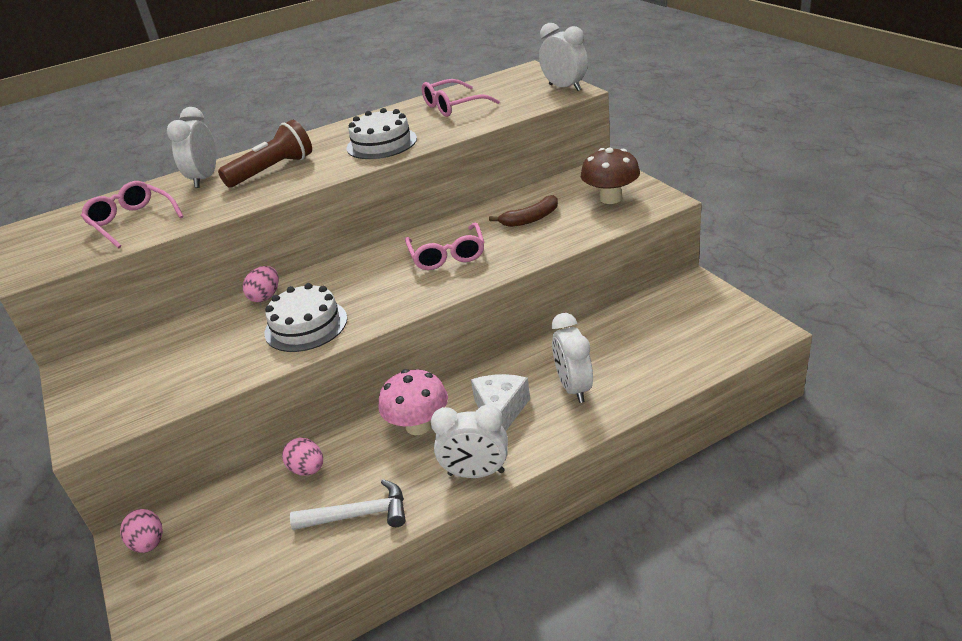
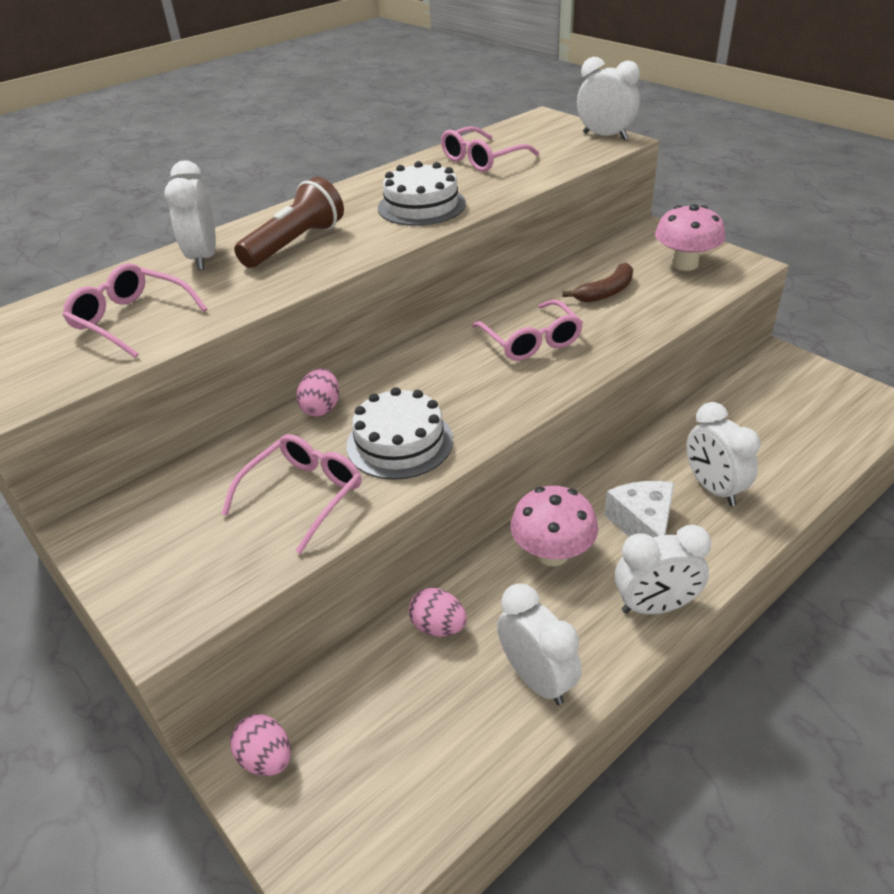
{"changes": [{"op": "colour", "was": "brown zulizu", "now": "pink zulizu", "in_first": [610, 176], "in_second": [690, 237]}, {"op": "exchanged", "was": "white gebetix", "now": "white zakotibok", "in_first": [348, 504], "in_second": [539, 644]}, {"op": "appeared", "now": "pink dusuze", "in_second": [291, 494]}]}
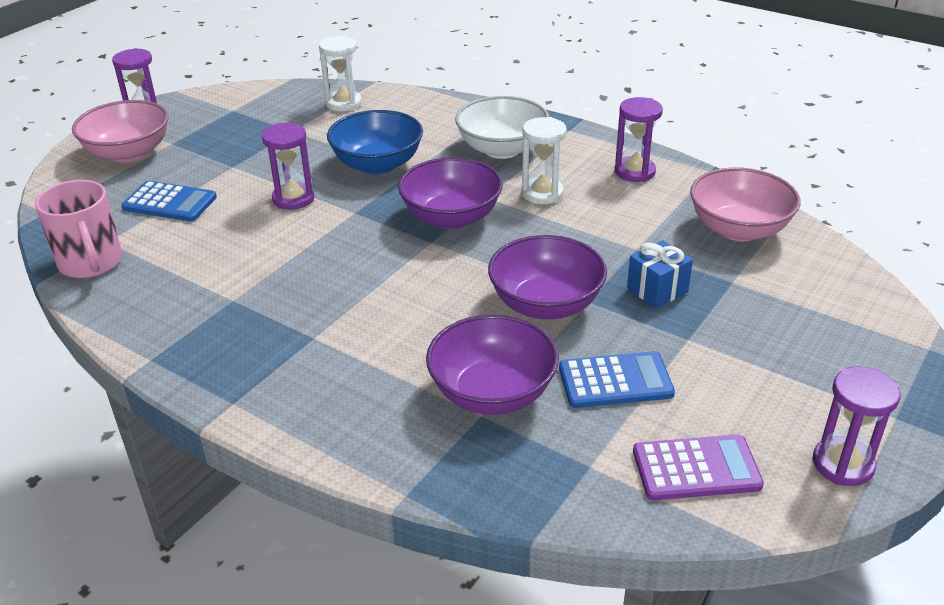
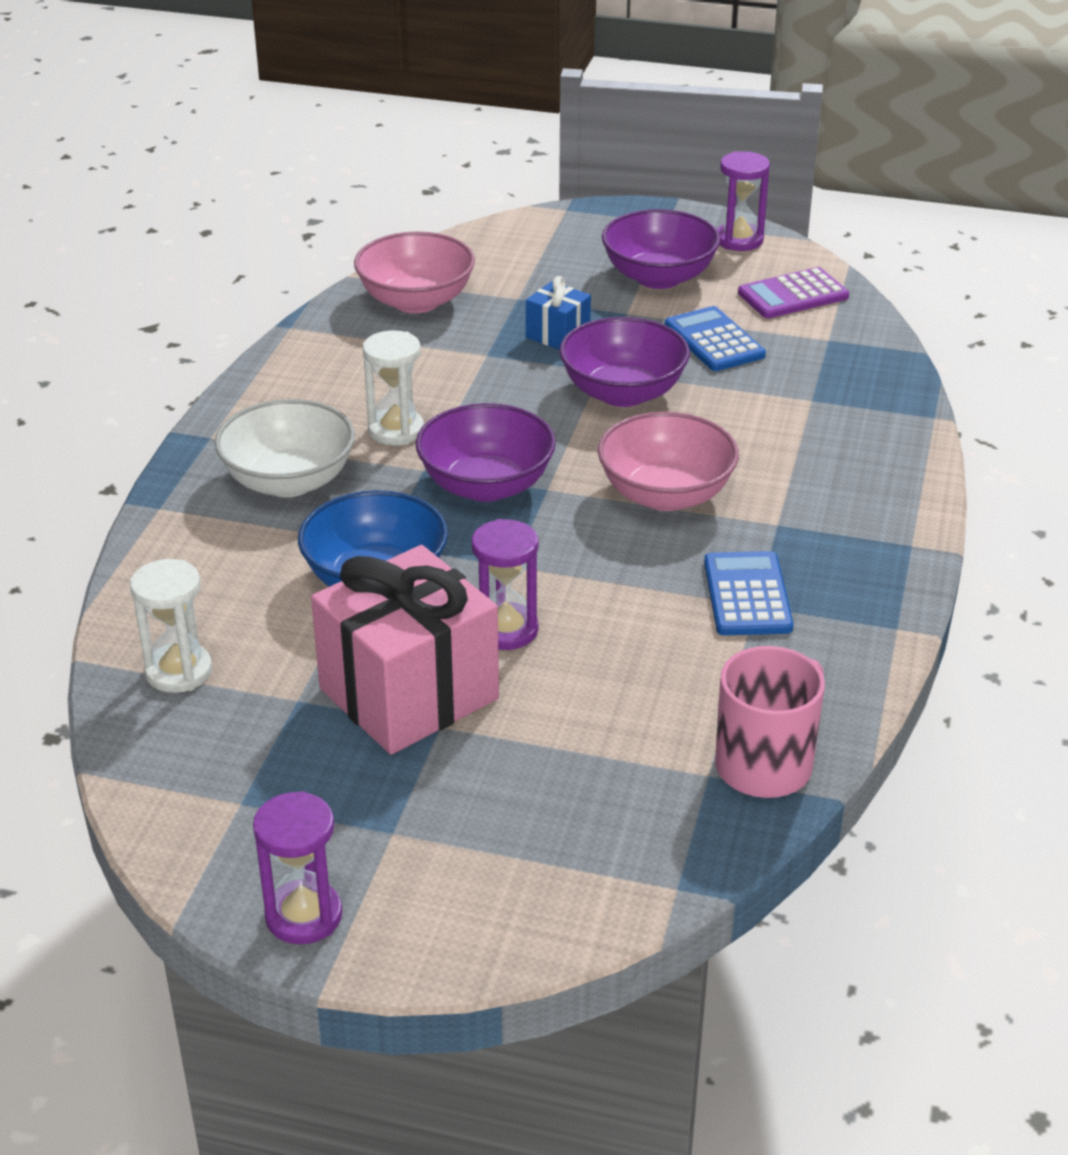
{"changes": [{"op": "missing", "was": "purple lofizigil", "in_first": [639, 139]}, {"op": "relocated", "was": "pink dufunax", "in_first": [120, 131], "in_second": [668, 461]}, {"op": "relocated", "was": "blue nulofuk", "in_first": [169, 201], "in_second": [748, 593]}, {"op": "relocated", "was": "purple dufunax", "in_first": [492, 364], "in_second": [661, 249]}, {"op": "spun", "was": "purple nulofuk", "in_first": [698, 467], "in_second": [793, 292], "clockwise": -90}, {"op": "appeared", "now": "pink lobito", "in_second": [405, 650]}]}
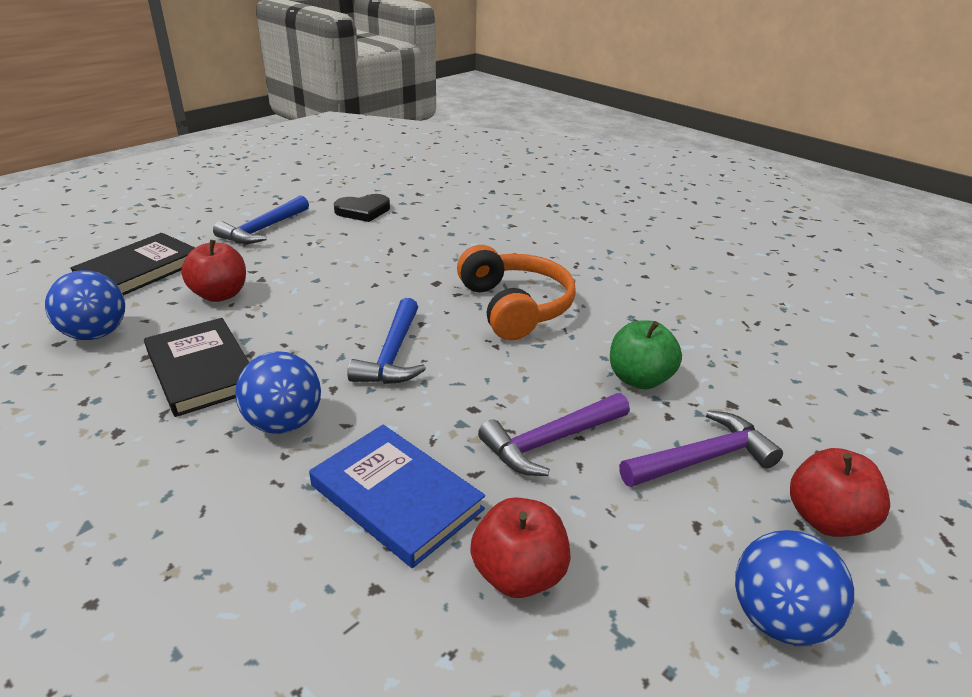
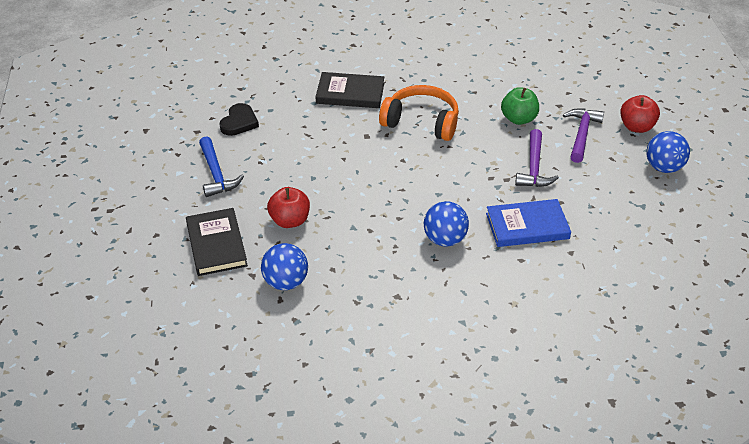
{"changes": [{"op": "missing", "was": "blue gebetix", "in_first": [386, 341]}, {"op": "relocated", "was": "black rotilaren", "in_first": [196, 367], "in_second": [349, 90]}, {"op": "missing", "was": "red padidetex", "in_first": [520, 547]}]}
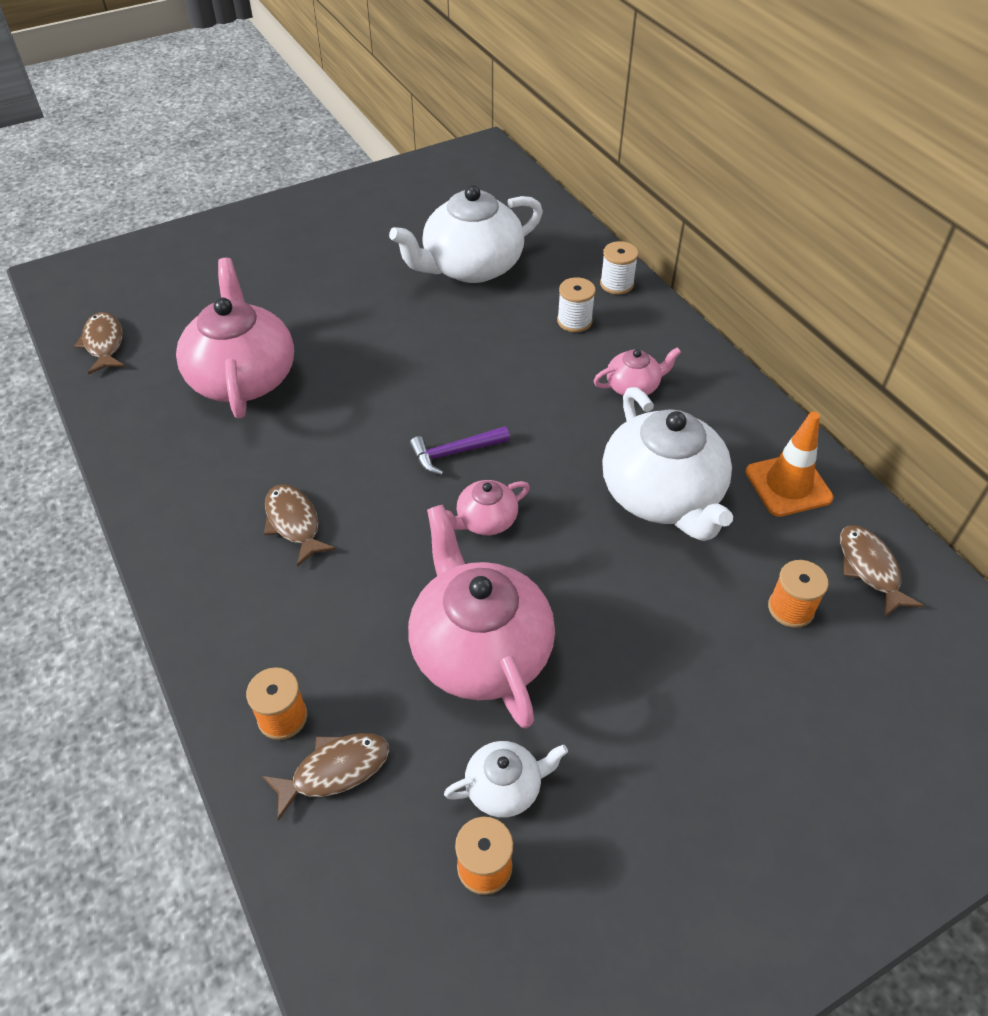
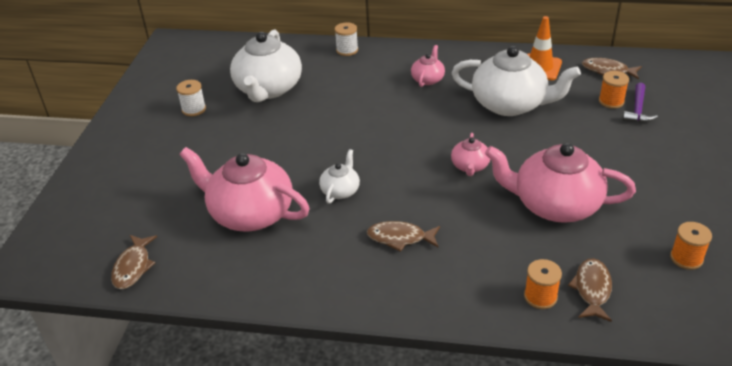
{"changes": [{"op": "relocated", "was": "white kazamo", "in_first": [576, 304], "in_second": [191, 98]}, {"op": "spun", "was": "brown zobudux", "in_first": [99, 343], "in_second": [134, 262], "clockwise": -105}, {"op": "relocated", "was": "purple gebetix", "in_first": [460, 450], "in_second": [640, 103]}, {"op": "relocated", "was": "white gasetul", "in_first": [506, 779], "in_second": [339, 176]}]}
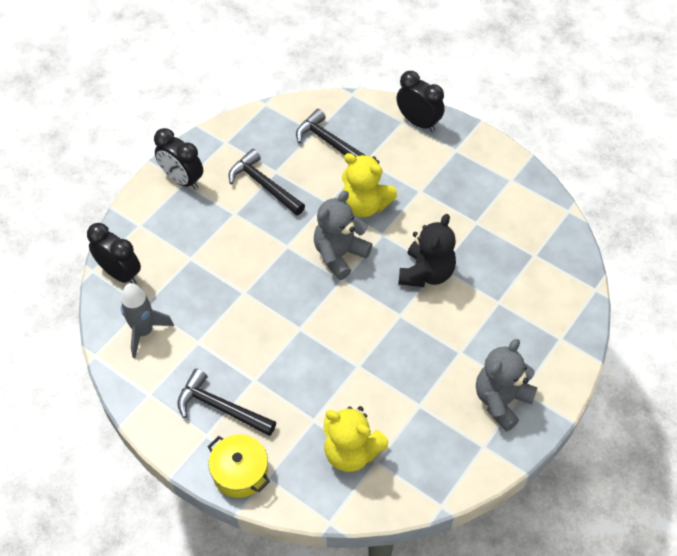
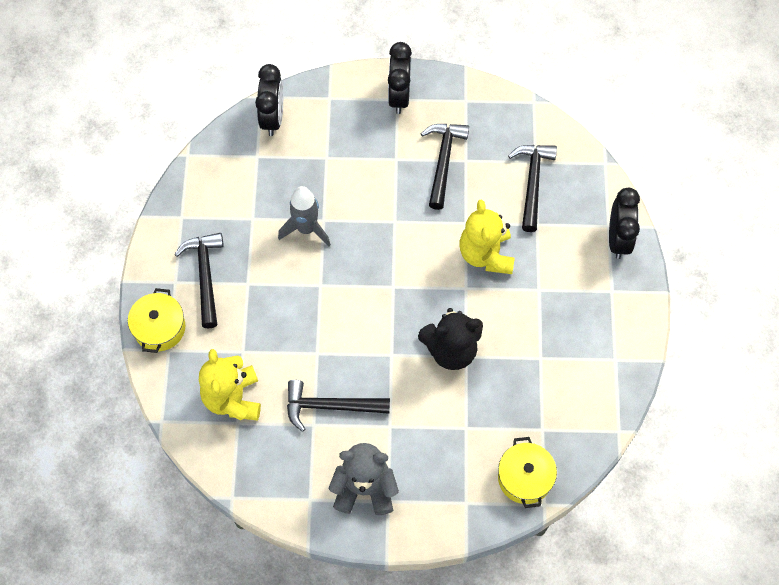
{"changes": [{"op": "missing", "was": "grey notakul", "in_first": [343, 235]}, {"op": "relocated", "was": "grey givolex", "in_first": [147, 320], "in_second": [304, 216]}, {"op": "appeared", "now": "black gebetix", "in_second": [338, 406]}, {"op": "appeared", "now": "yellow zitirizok", "in_second": [527, 472]}]}
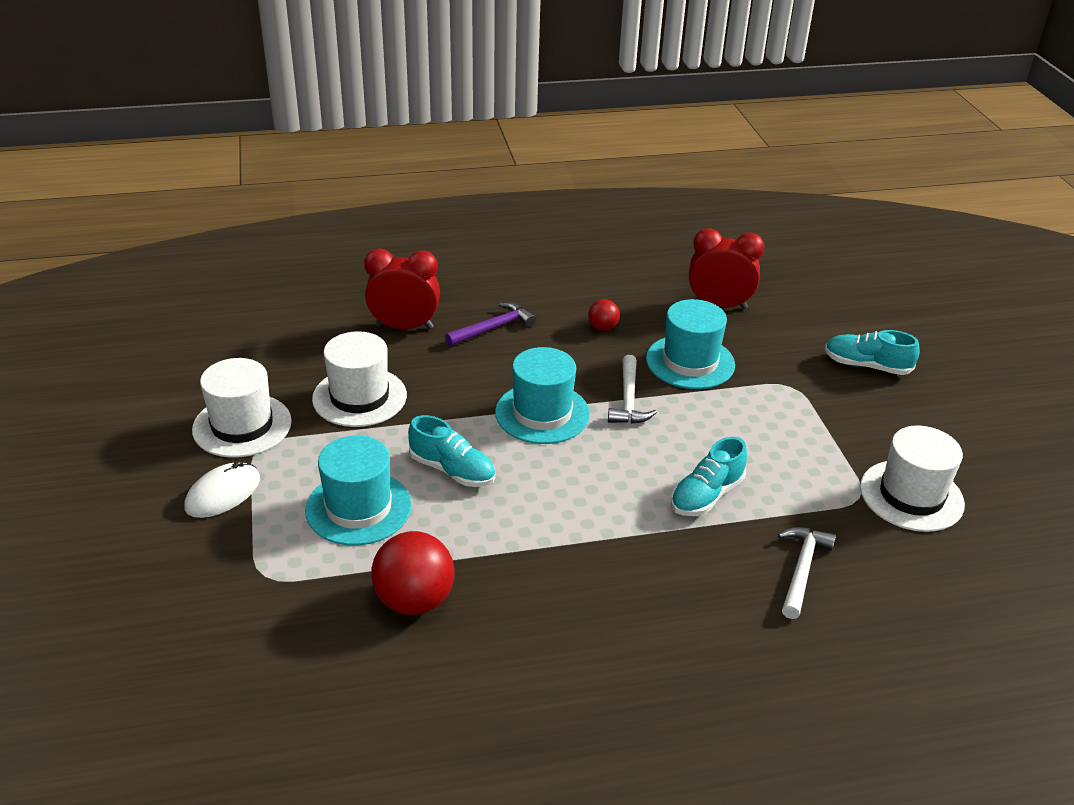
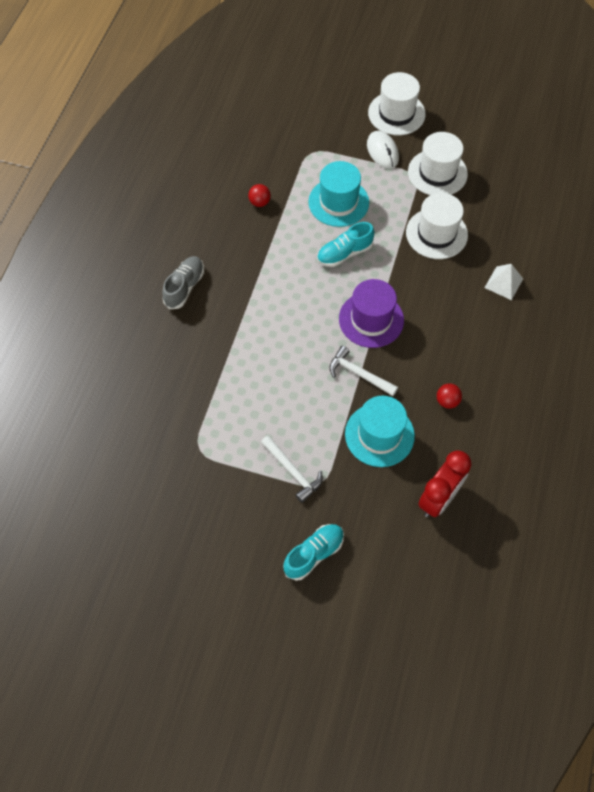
{"changes": [{"op": "exchanged", "was": "red zakotibok", "now": "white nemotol", "in_first": [402, 288], "in_second": [504, 282]}, {"op": "missing", "was": "purple gebetix", "in_first": [490, 324]}, {"op": "colour", "was": "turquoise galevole", "now": "purple galevole", "in_first": [542, 395], "in_second": [371, 313]}, {"op": "relocated", "was": "white galevole", "in_first": [912, 478], "in_second": [397, 103]}, {"op": "missing", "was": "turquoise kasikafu", "in_first": [709, 476]}, {"op": "relocated", "was": "white gebetix", "in_first": [807, 573], "in_second": [292, 469]}, {"op": "size", "was": "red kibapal", "in_first": [413, 573], "in_second": [259, 195], "ratio": 0.52}, {"op": "appeared", "now": "grey kasikafu", "in_second": [183, 282]}]}
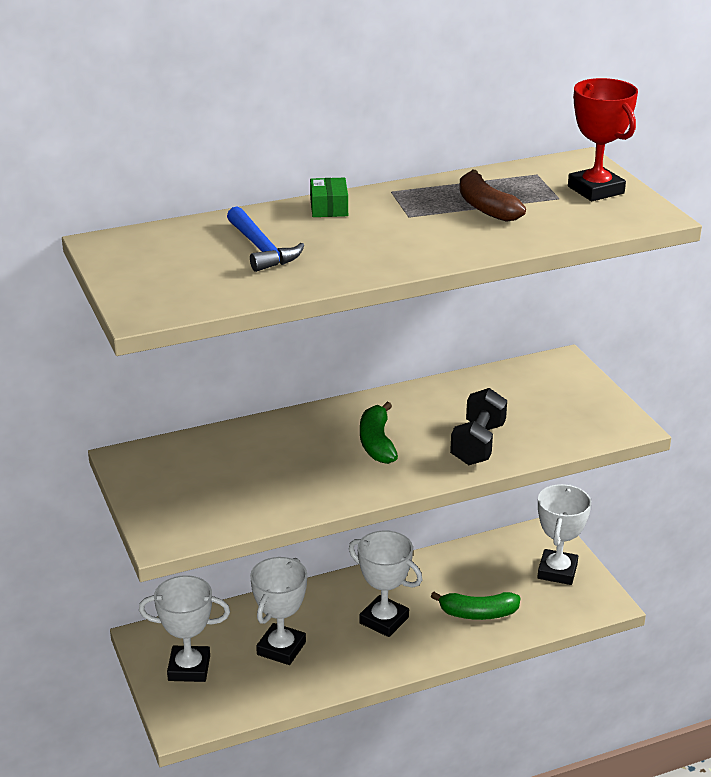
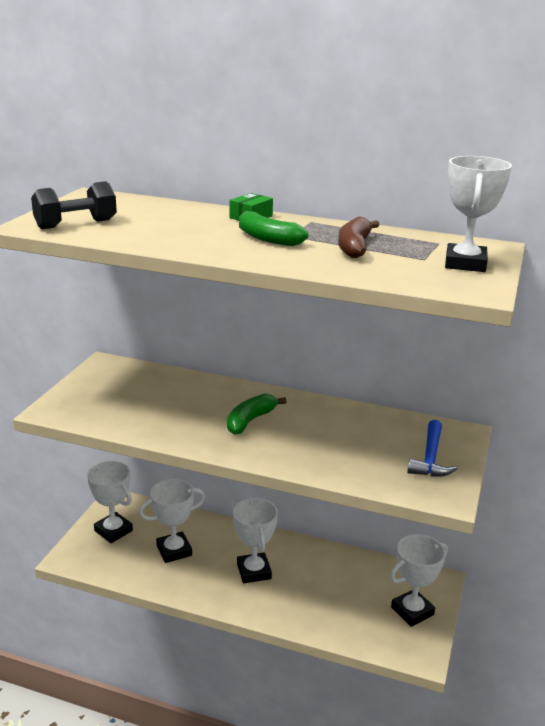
{"changes": [{"op": "colour", "was": "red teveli", "now": "white teveli", "in_first": [603, 139], "in_second": [478, 214]}, {"op": "relocated", "was": "blue gebetix", "in_first": [266, 239], "in_second": [432, 448]}, {"op": "relocated", "was": "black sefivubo", "in_first": [478, 426], "in_second": [74, 205]}, {"op": "relocated", "was": "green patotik", "in_first": [476, 606], "in_second": [274, 228]}]}
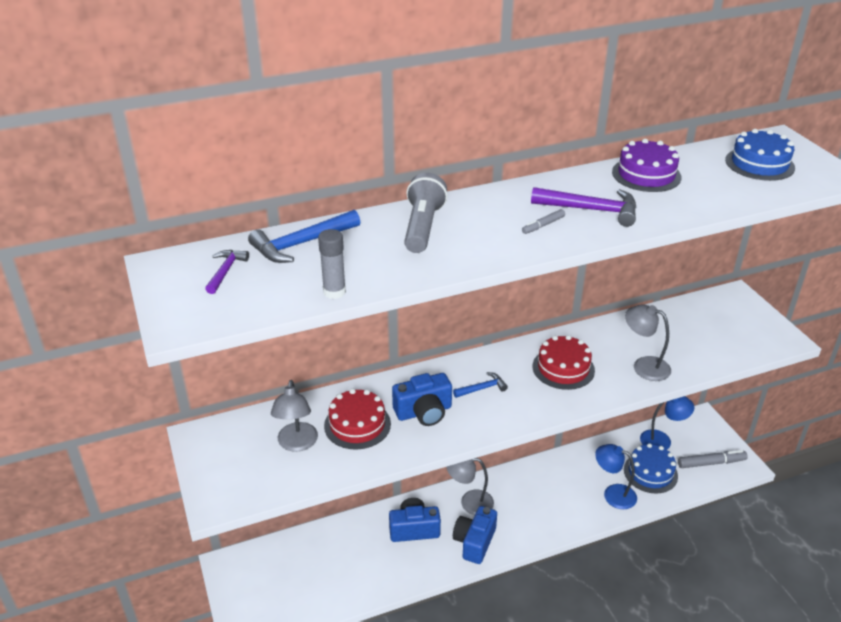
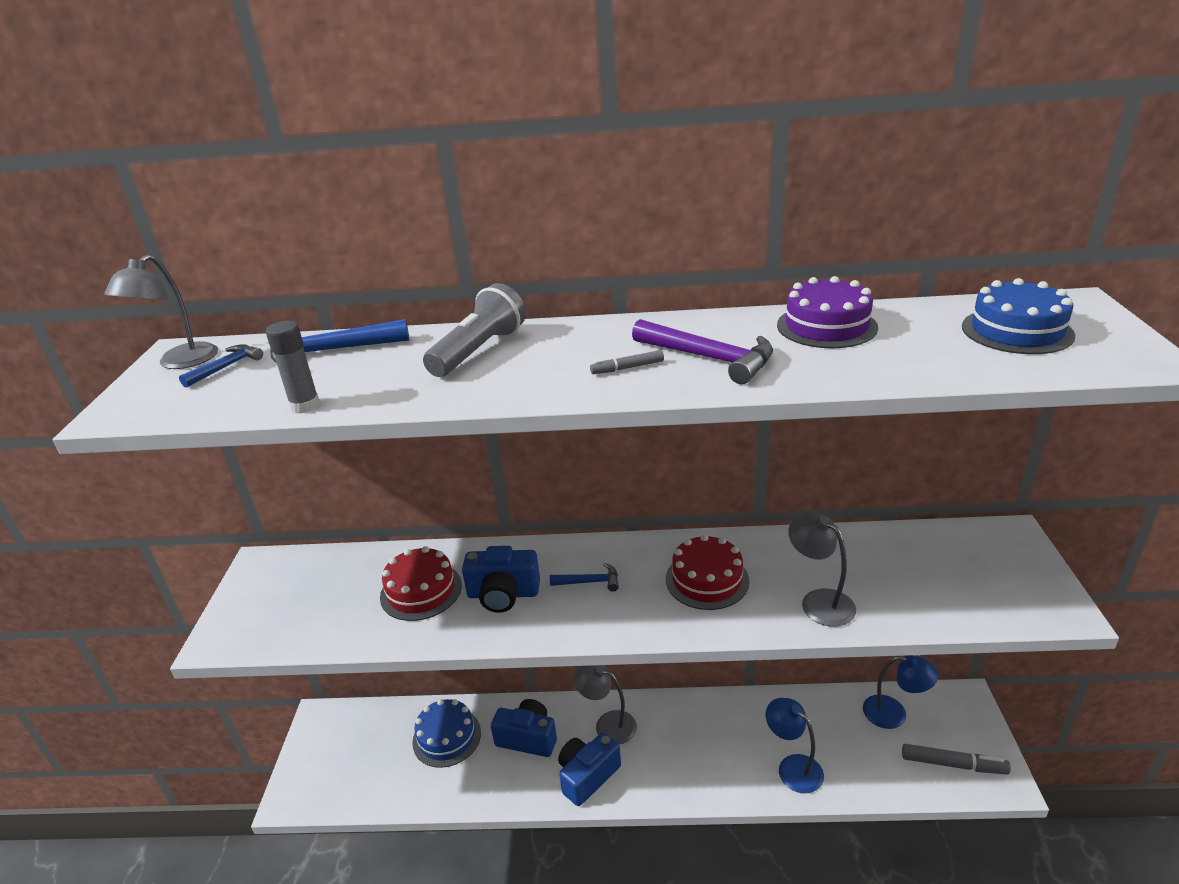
{"changes": [{"op": "colour", "was": "purple gebetix", "now": "blue gebetix", "in_first": [227, 272], "in_second": [221, 366]}, {"op": "relocated", "was": "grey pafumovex", "in_first": [294, 416], "in_second": [161, 311]}, {"op": "relocated", "was": "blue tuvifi", "in_first": [651, 468], "in_second": [446, 733]}]}
